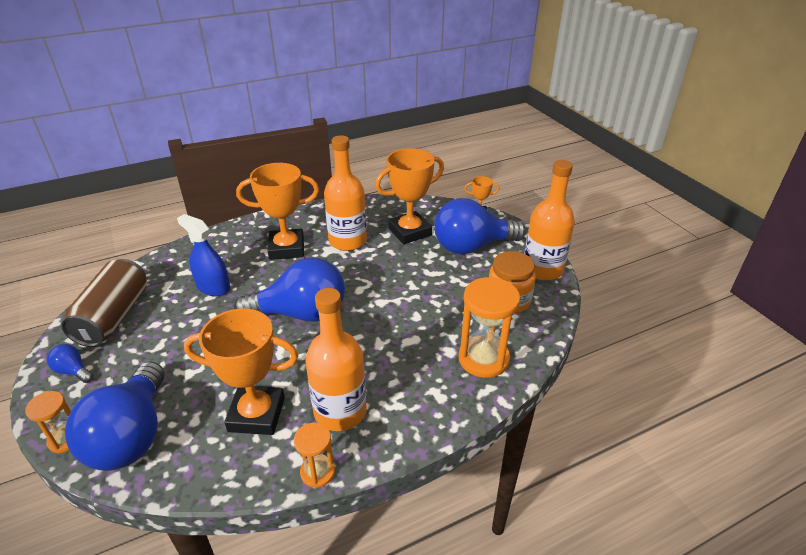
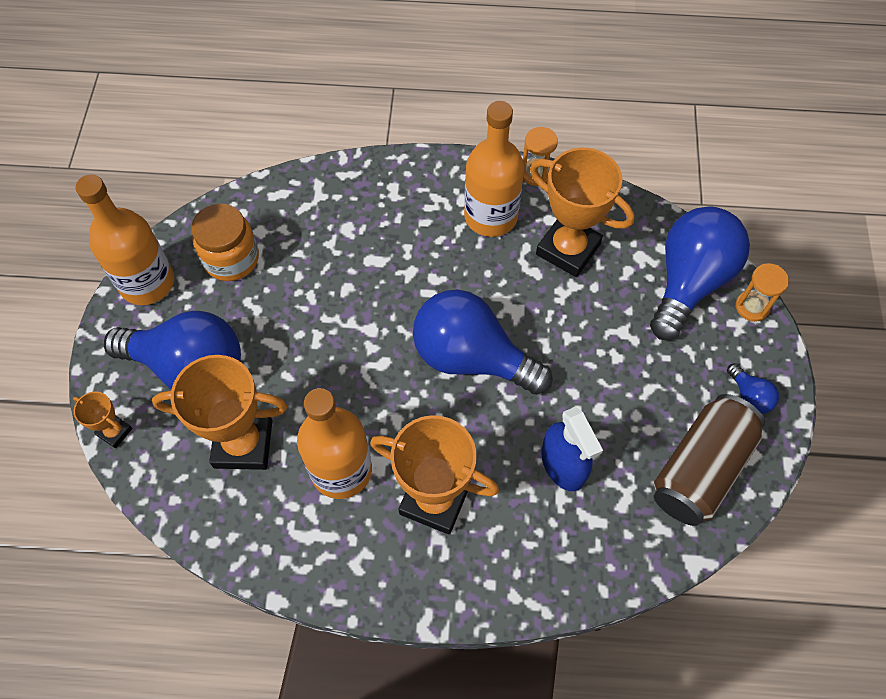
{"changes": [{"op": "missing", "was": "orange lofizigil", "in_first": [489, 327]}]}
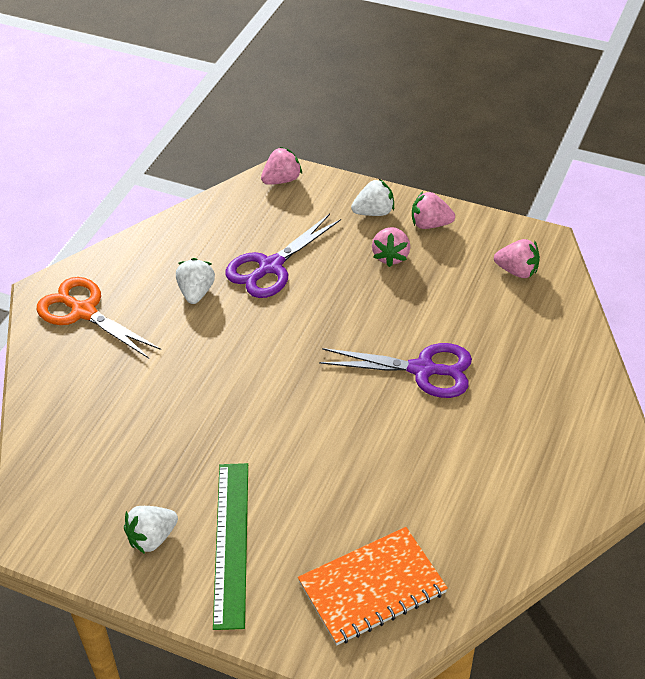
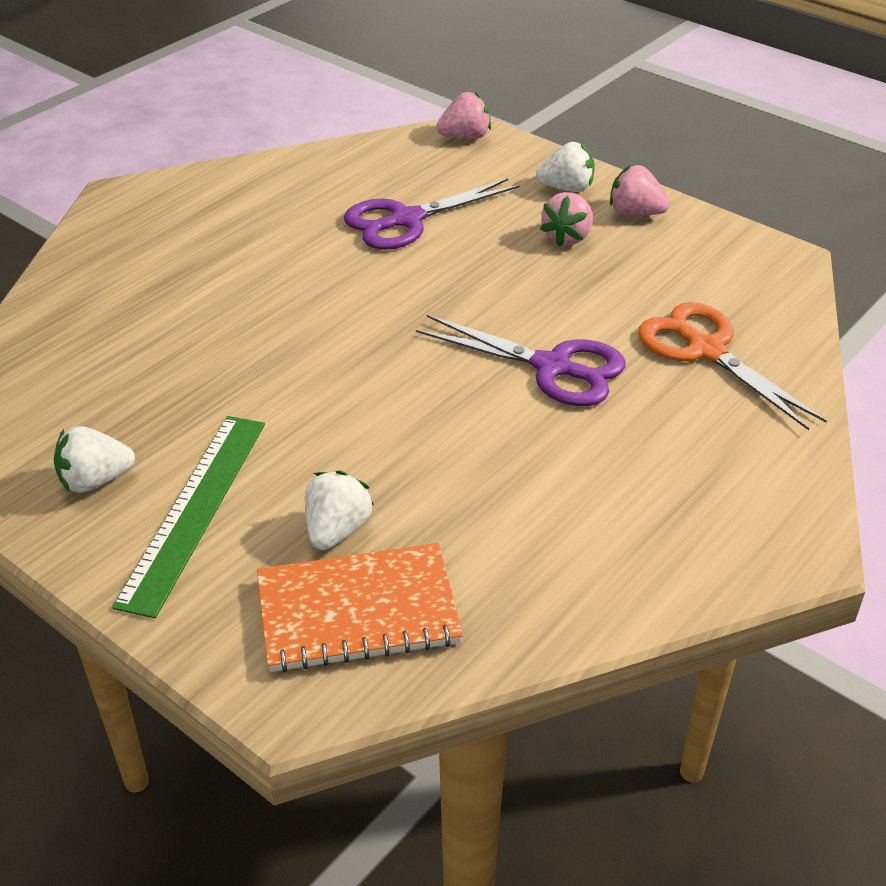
{"changes": [{"op": "missing", "was": "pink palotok", "in_first": [517, 258]}, {"op": "relocated", "was": "white palotok", "in_first": [195, 281], "in_second": [339, 510]}, {"op": "relocated", "was": "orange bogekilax", "in_first": [99, 317], "in_second": [732, 366]}]}
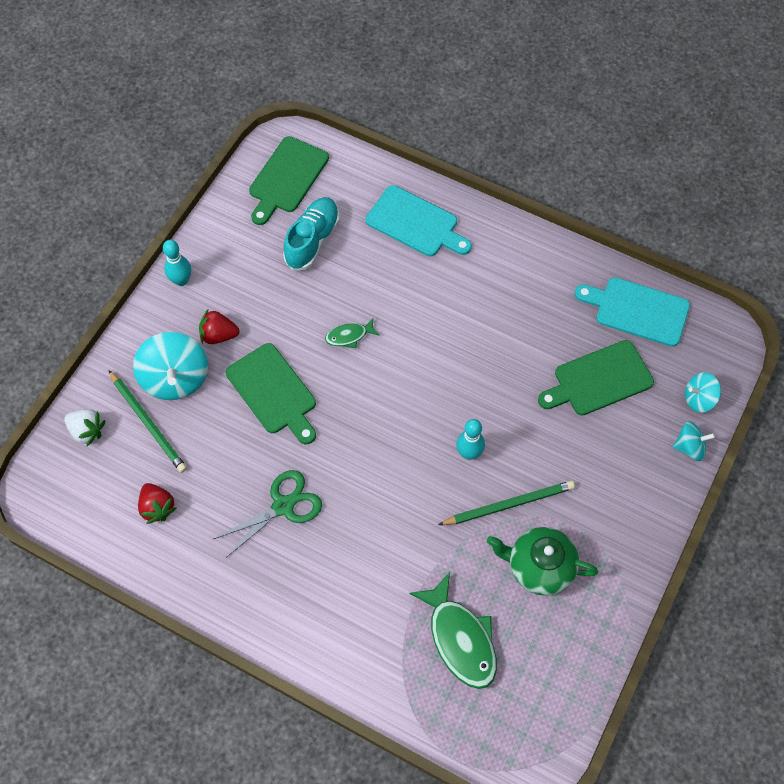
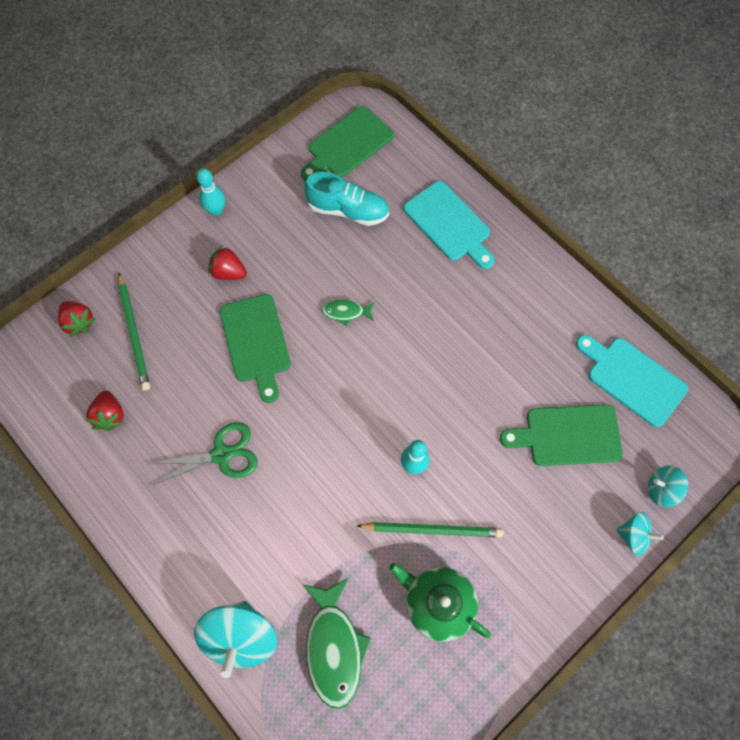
{"changes": [{"op": "spun", "was": "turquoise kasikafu", "in_first": [311, 233], "in_second": [346, 199], "clockwise": 60}, {"op": "relocated", "was": "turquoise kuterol", "in_first": [170, 366], "in_second": [235, 639]}, {"op": "colour", "was": "white palotok", "now": "red palotok", "in_first": [85, 427], "in_second": [77, 319]}]}
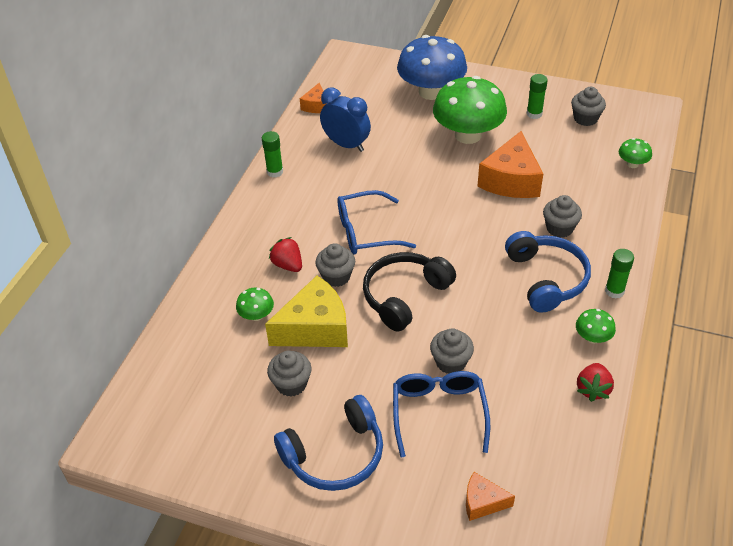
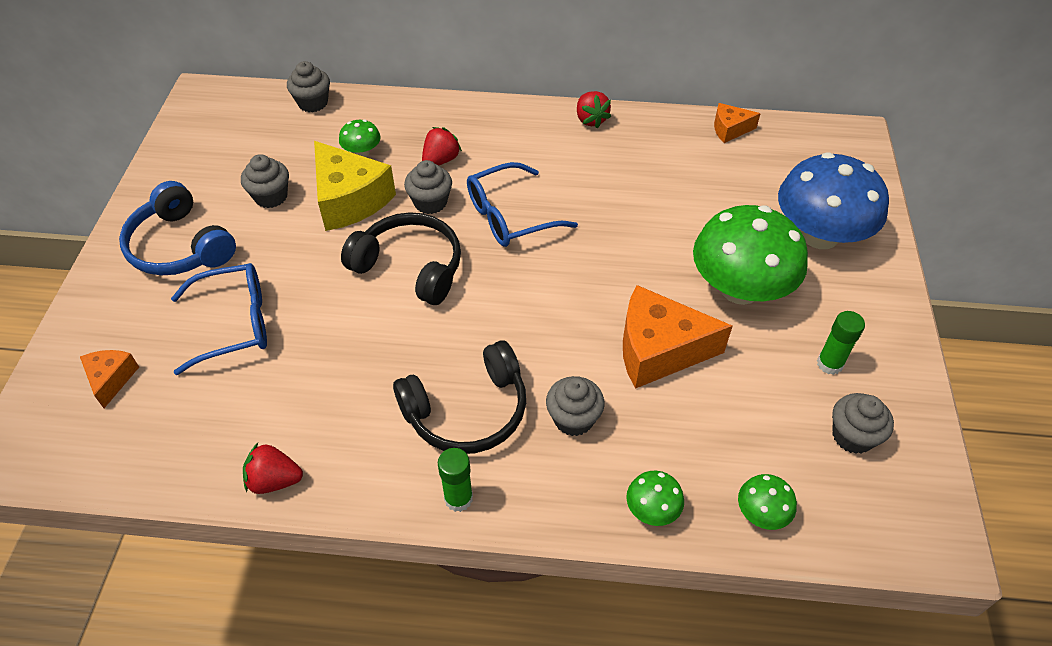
{"changes": [{"op": "missing", "was": "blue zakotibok", "in_first": [345, 120]}, {"op": "exchanged", "was": "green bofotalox", "now": "red palotok", "in_first": [272, 154], "in_second": [594, 109]}, {"op": "spun", "was": "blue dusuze", "in_first": [377, 222], "in_second": [522, 204], "clockwise": -90}, {"op": "colour", "was": "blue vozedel", "now": "black vozedel", "in_first": [548, 272], "in_second": [459, 397]}, {"op": "relocated", "was": "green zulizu", "in_first": [596, 326], "in_second": [655, 498]}, {"op": "relocated", "was": "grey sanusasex", "in_first": [452, 351], "in_second": [308, 86]}]}
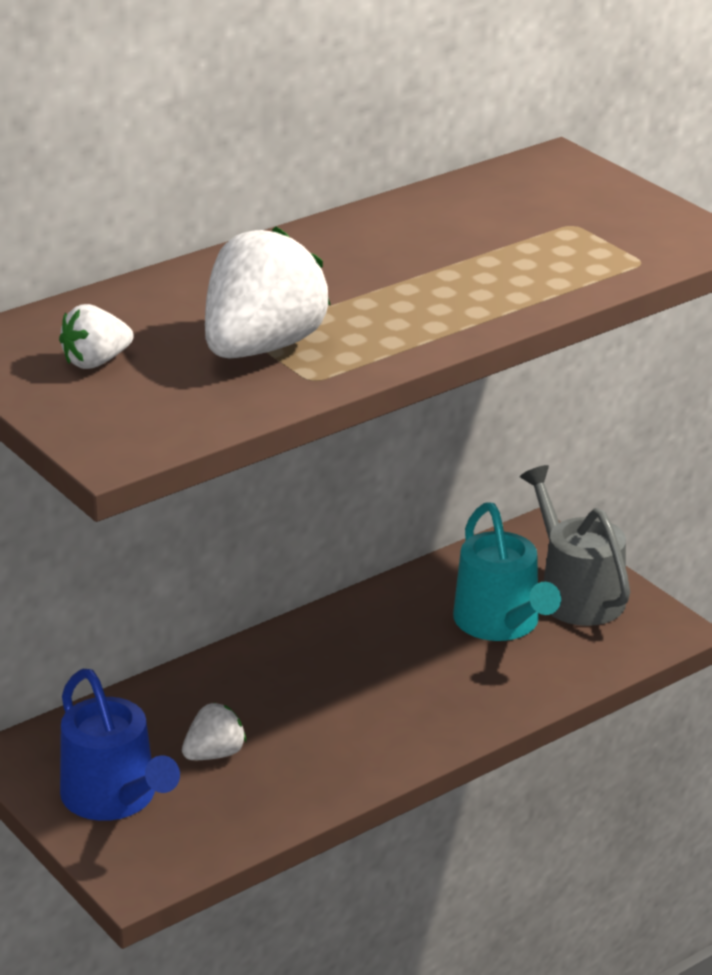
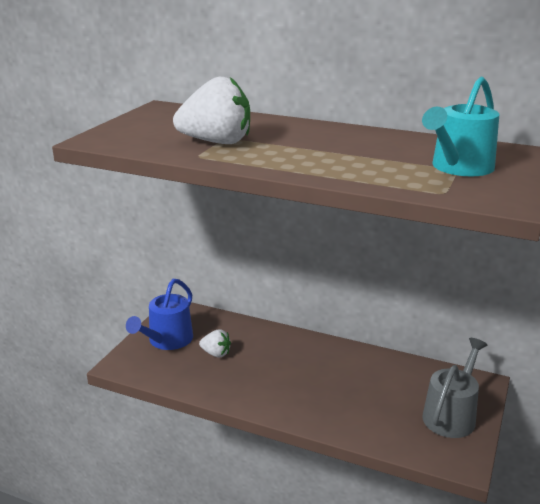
{"changes": [{"op": "missing", "was": "white palotok", "in_first": [96, 336]}, {"op": "relocated", "was": "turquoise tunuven", "in_first": [507, 572], "in_second": [460, 126]}]}
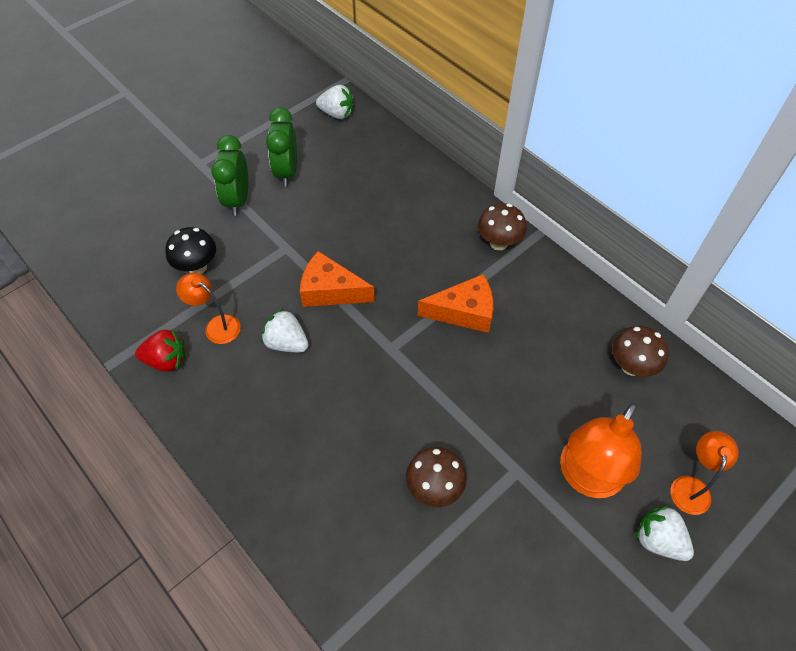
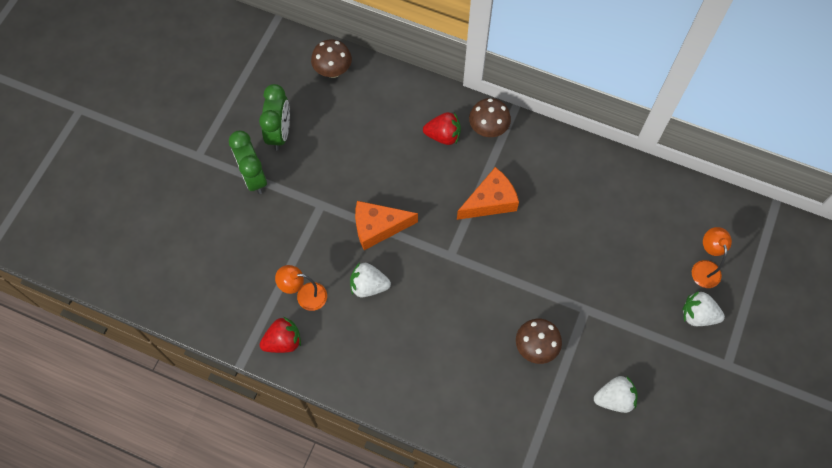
{"changes": [{"op": "relocated", "was": "white palotok", "in_first": [335, 102], "in_second": [616, 394]}, {"op": "spun", "was": "green zakotibok", "in_first": [281, 147], "in_second": [274, 117], "clockwise": -150}, {"op": "missing", "was": "black zulizu", "in_first": [190, 250]}, {"op": "relocated", "was": "brown zulizu", "in_first": [640, 351], "in_second": [331, 58]}, {"op": "missing", "was": "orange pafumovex", "in_first": [601, 450]}, {"op": "appeared", "now": "red palotok", "in_second": [442, 128]}]}
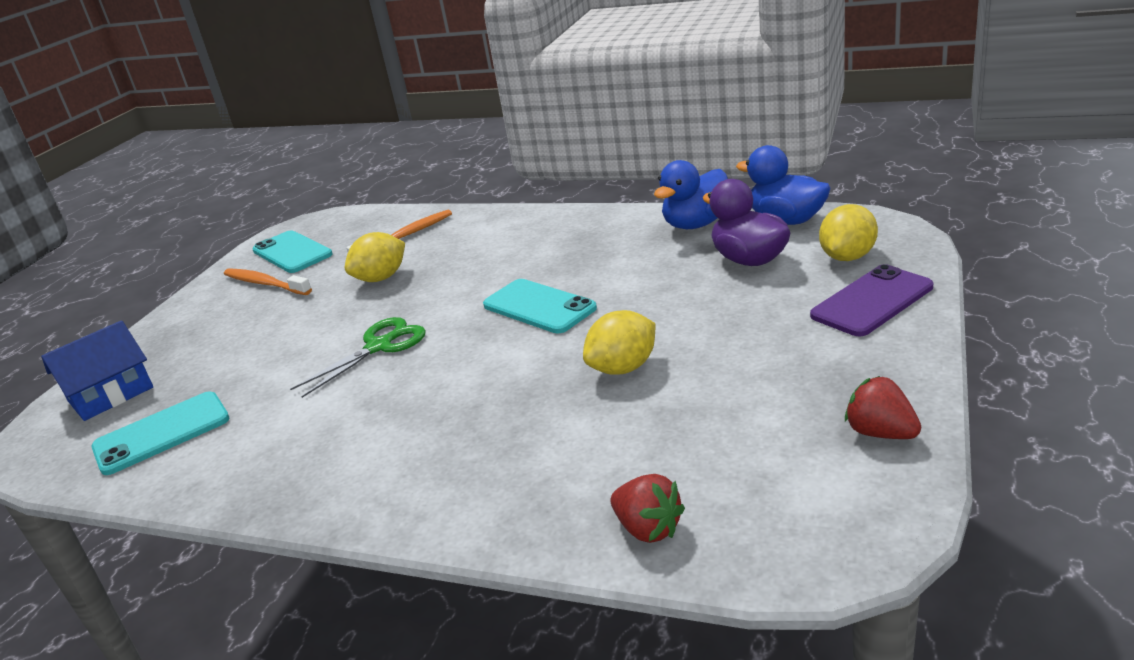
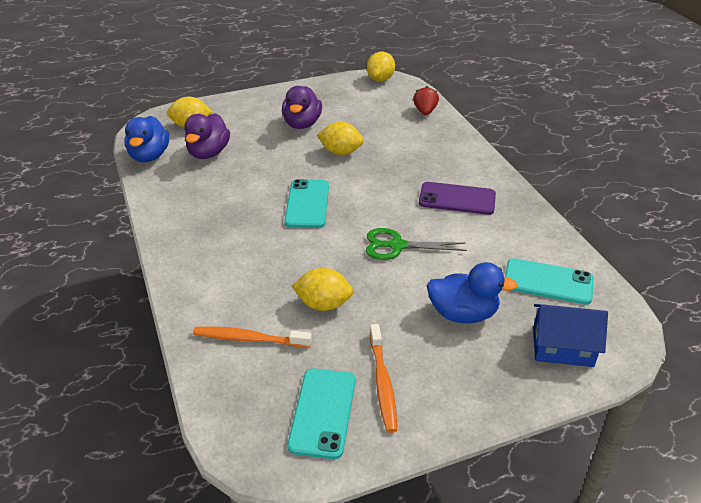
{"changes": [{"op": "relocated", "was": "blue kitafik", "in_first": [691, 194], "in_second": [472, 292]}, {"op": "relocated", "was": "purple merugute", "in_first": [871, 300], "in_second": [457, 198]}, {"op": "missing", "was": "red palotok", "in_first": [883, 407]}, {"op": "appeared", "now": "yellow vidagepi", "in_second": [381, 67]}, {"op": "appeared", "now": "purple kitafik", "in_second": [302, 107]}]}
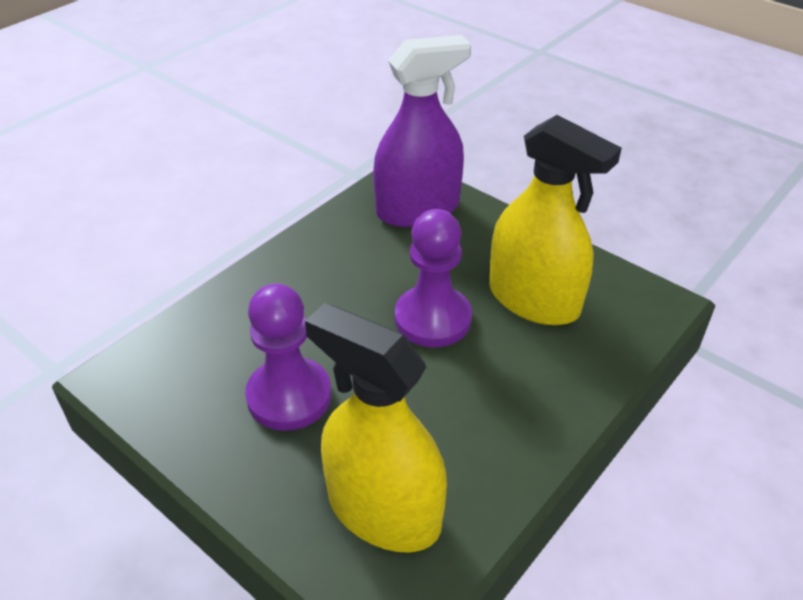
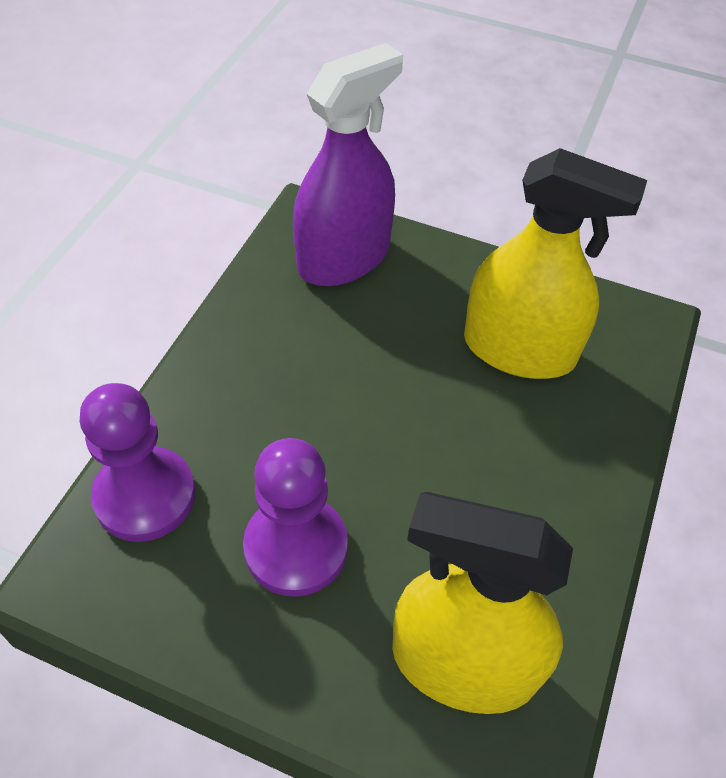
{"changes": [{"op": "relocated", "was": "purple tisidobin", "in_first": [433, 278], "in_second": [137, 462]}]}
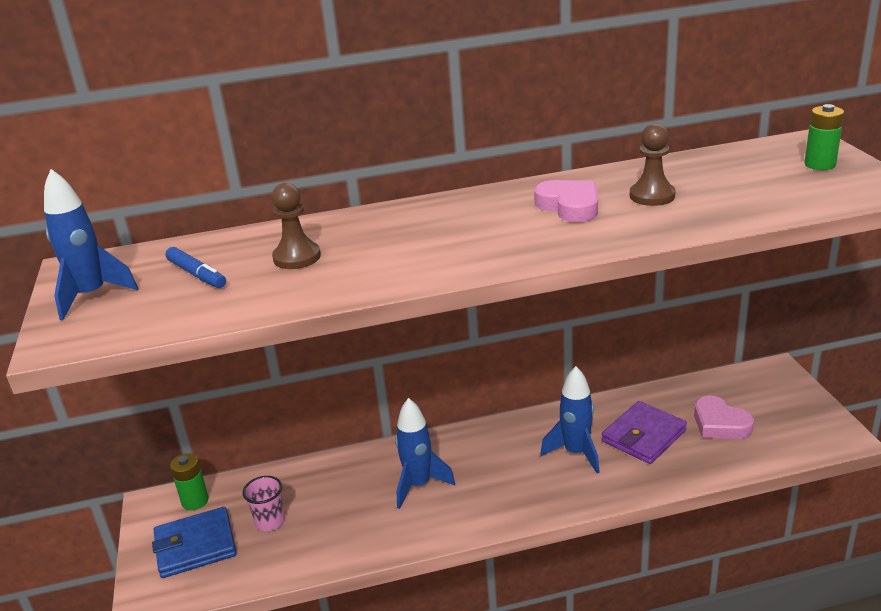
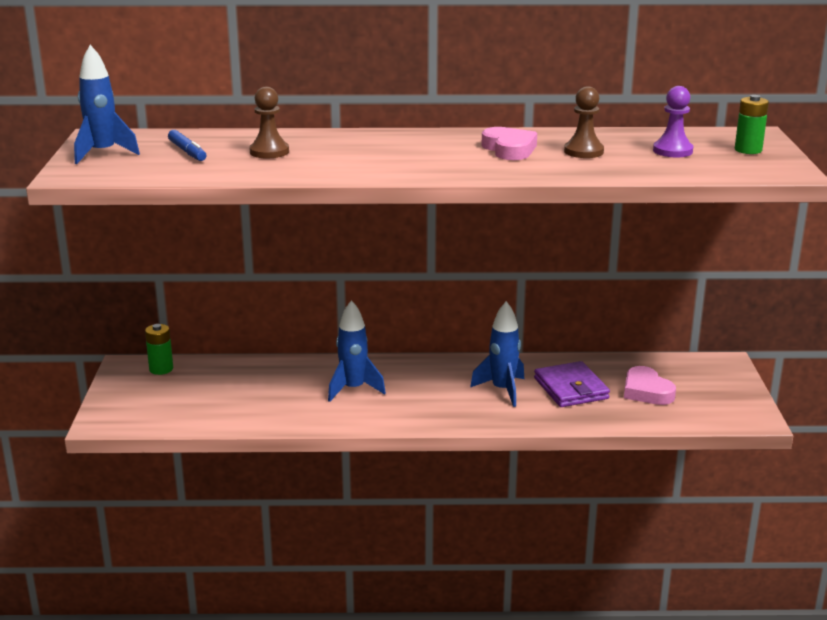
{"changes": [{"op": "spun", "was": "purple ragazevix", "in_first": [644, 432], "in_second": [572, 384], "clockwise": -75}, {"op": "missing", "was": "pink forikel", "in_first": [264, 503]}, {"op": "missing", "was": "blue ragazevix", "in_first": [194, 542]}, {"op": "appeared", "now": "purple tisidobin", "in_second": [673, 121]}]}
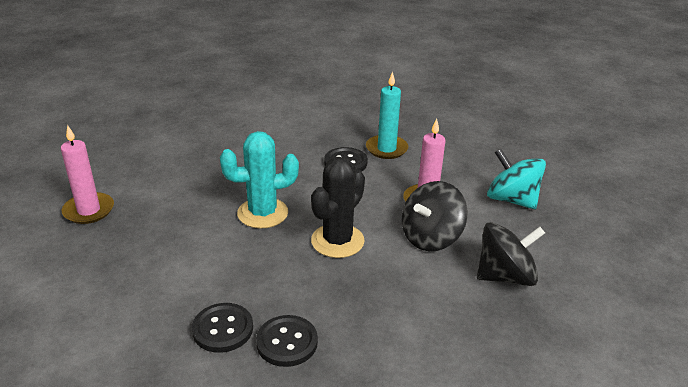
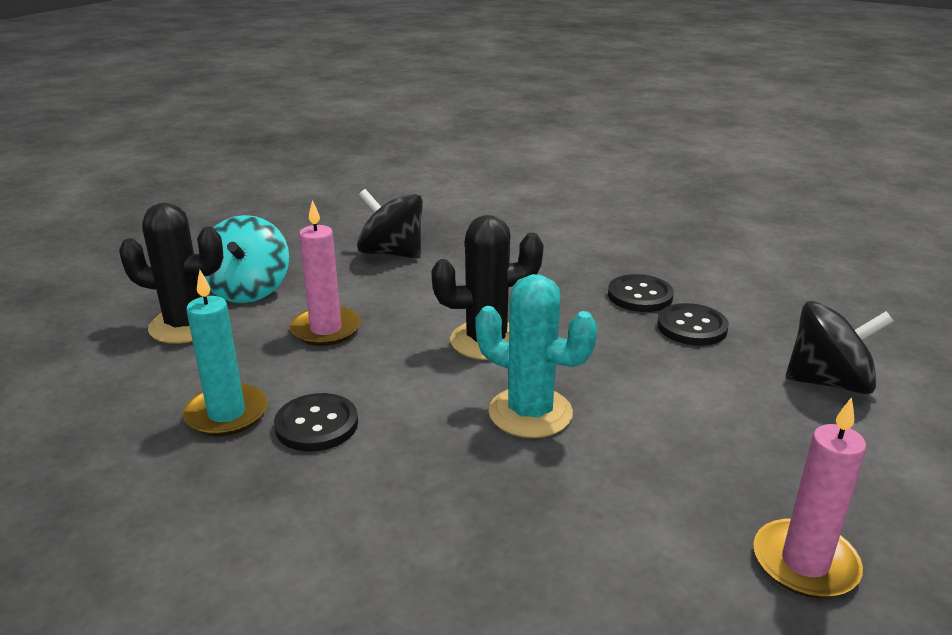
{"changes": [{"op": "relocated", "was": "black kuterol", "in_first": [434, 216], "in_second": [839, 347]}, {"op": "appeared", "now": "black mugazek", "in_second": [171, 273]}]}
